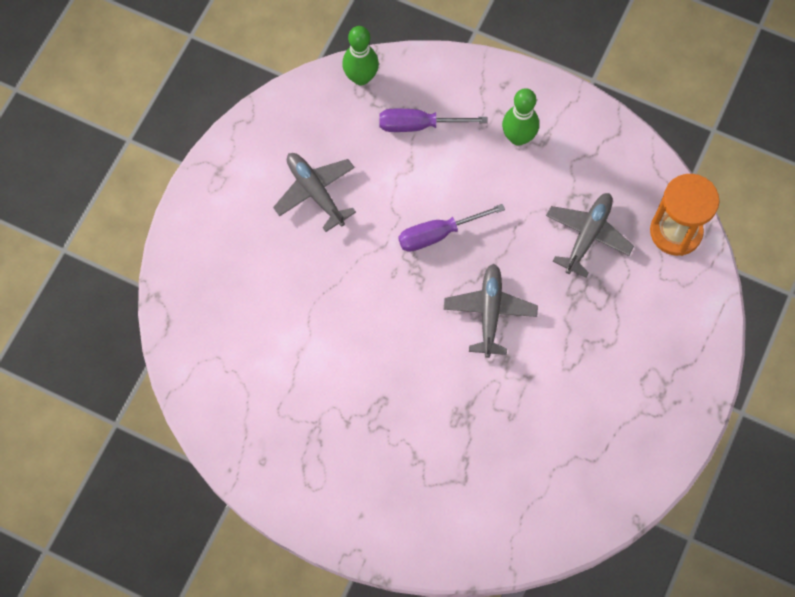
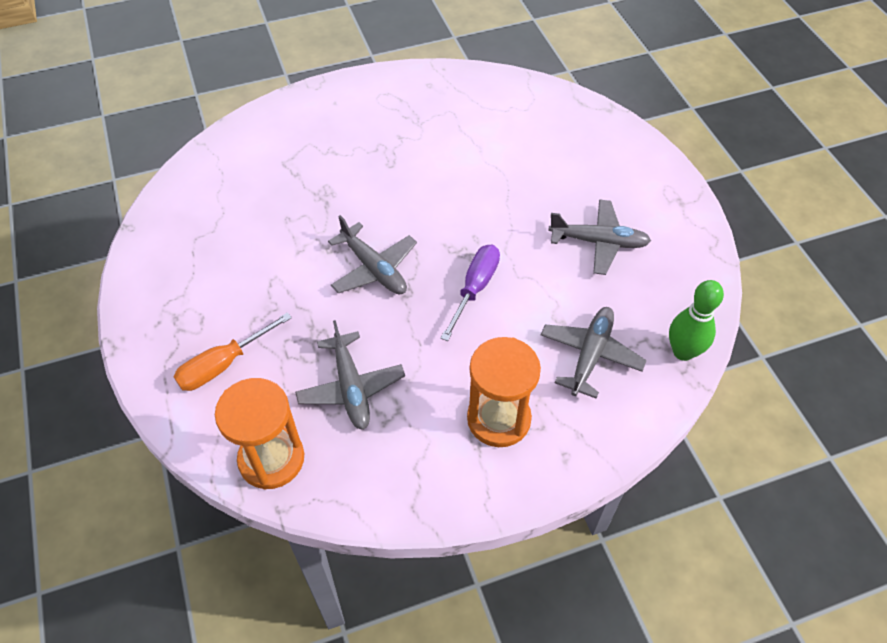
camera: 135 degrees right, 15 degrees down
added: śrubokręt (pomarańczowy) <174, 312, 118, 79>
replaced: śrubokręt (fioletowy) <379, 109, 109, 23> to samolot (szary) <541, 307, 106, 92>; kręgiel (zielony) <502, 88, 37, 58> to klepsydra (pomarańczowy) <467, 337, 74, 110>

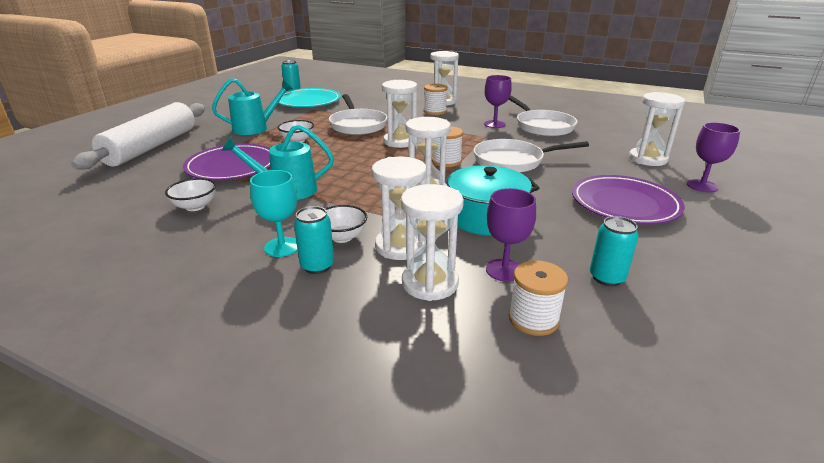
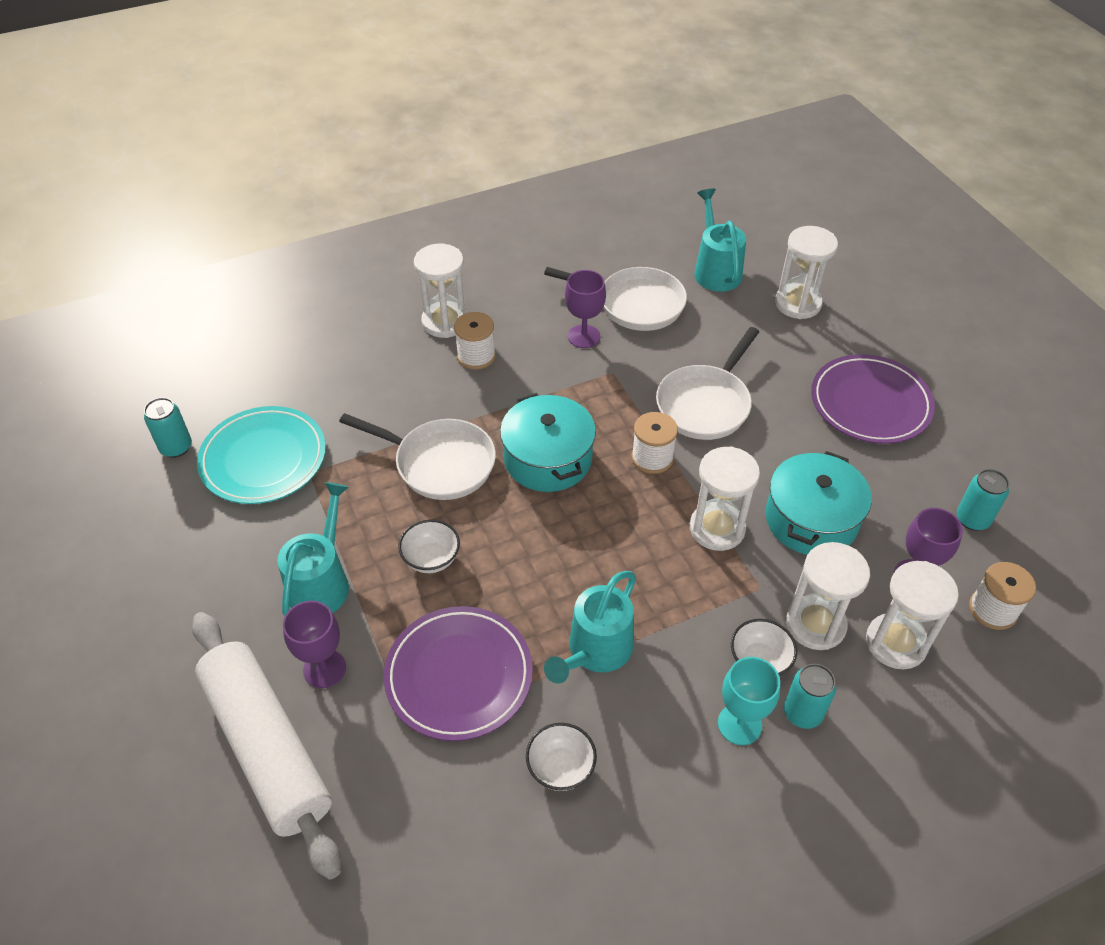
camera: 50 degrees left, 20 degrees up
added: konewka (turkusowy) <694, 189, 52, 103>
moved: kielich (fioletowy) <687, 122, 54, 70> to <283, 601, 63, 87>
replaced: klepsydra (biały) <382, 80, 35, 68> to garnek (turkusowy) <500, 393, 96, 99>

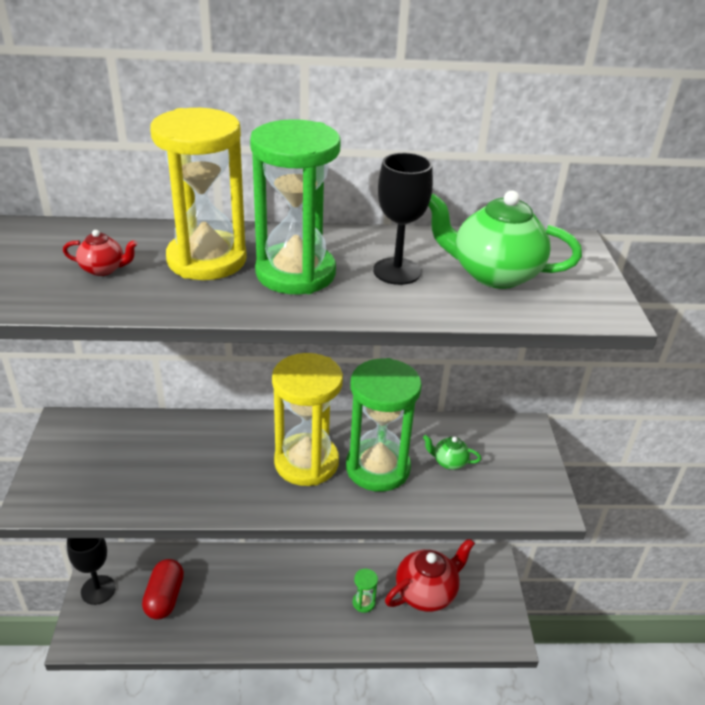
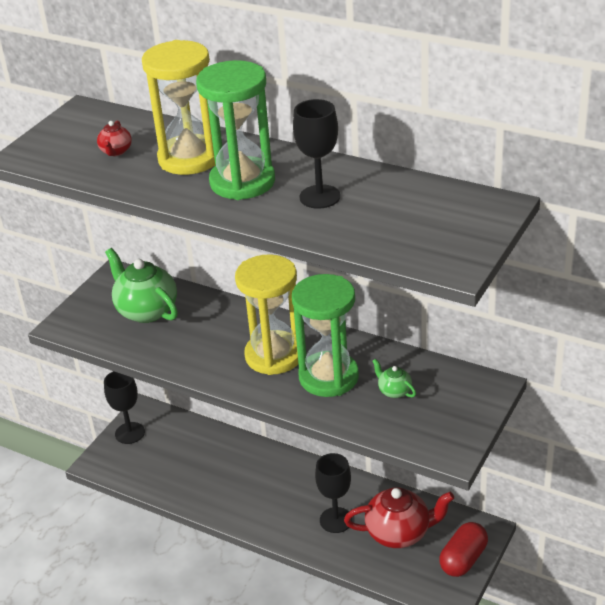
camera: 35 degrees right, 0 degrees up
moved: kapsułka (czerwony) <142, 559, 42, 61> to <439, 522, 49, 55>; imbryk (zielony) <428, 191, 154, 98> to <105, 248, 73, 75>
replaced: klepsydra (zielony) <353, 569, 25, 44> to kielich (czarny) <315, 453, 38, 80>
turned: imbryk (czerwony) <63, 230, 75, 46> = <97, 121, 35, 35> 60 degrees clockwise

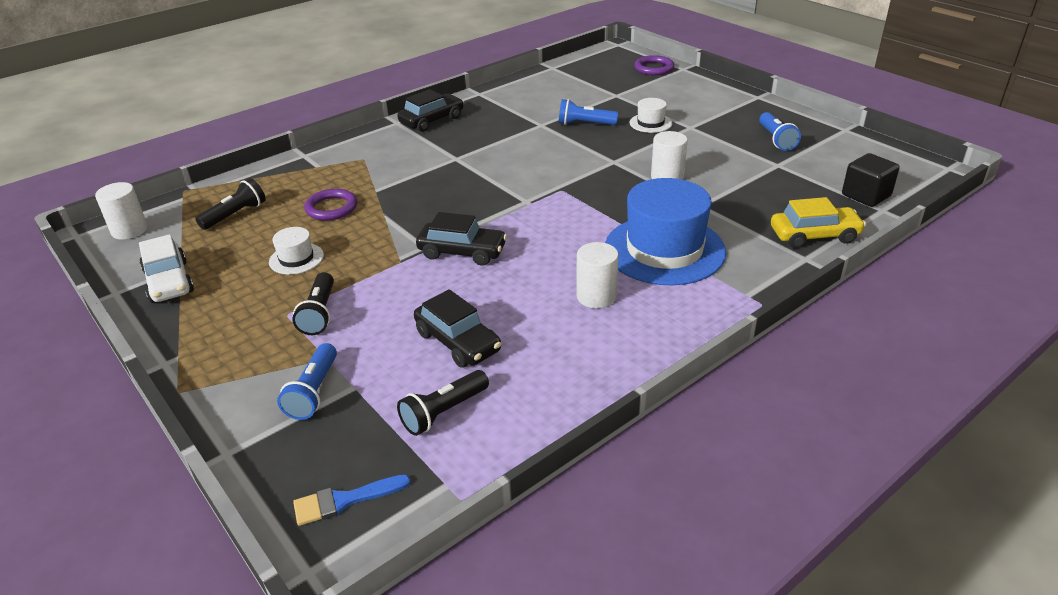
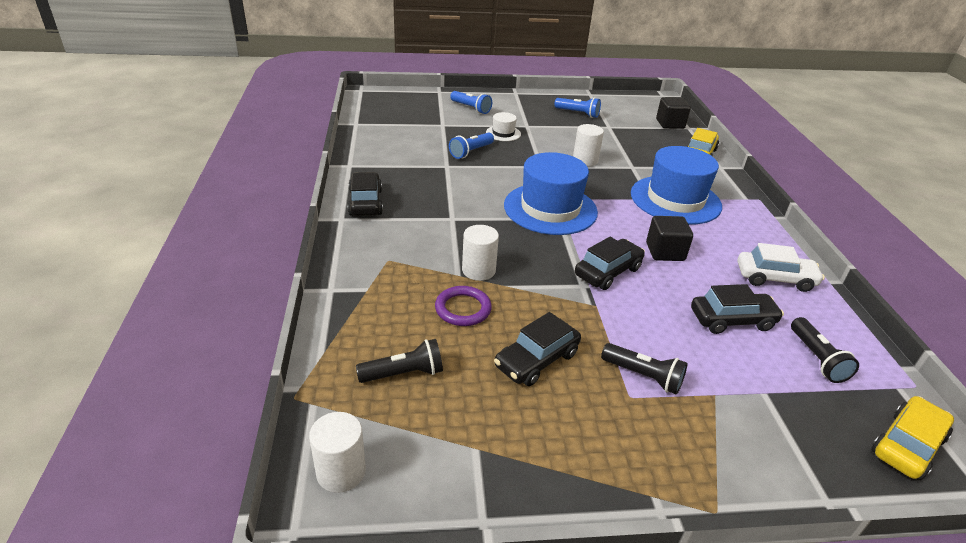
camera: 60 degrees left, 0 degrees up
removed: pierścień (fioletowy) <634, 55, 40, 20>
added: kapelusz (niebieski) <504, 152, 94, 83>; sześcian (czarny) <646, 216, 47, 45>
moved: samochód (biały) <139, 234, 55, 69> to <738, 243, 87, 49>; latarka (niebieski) <277, 343, 60, 77> to <450, 91, 42, 23>; walec (biały) <576, 242, 43, 66> to <462, 225, 37, 56>
replaced: kapelusz (biały) <269, 227, 55, 48> to samochód (czarny) <494, 312, 87, 74>; pędzel (niebieski) <293, 474, 118, 52> to samochód (żółty) <871, 396, 83, 84>
turned: latarka (czarny) <195, 178, 71, 52> = <356, 339, 87, 44> 90 degrees clockwise

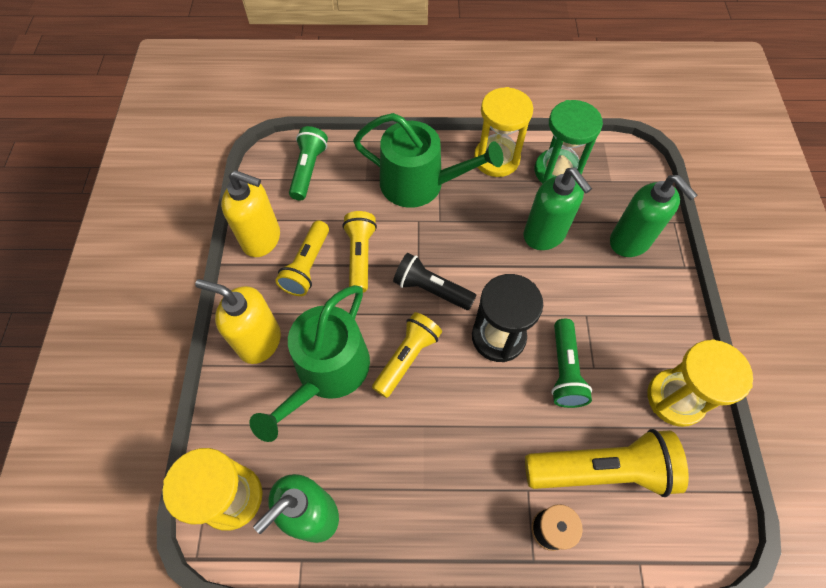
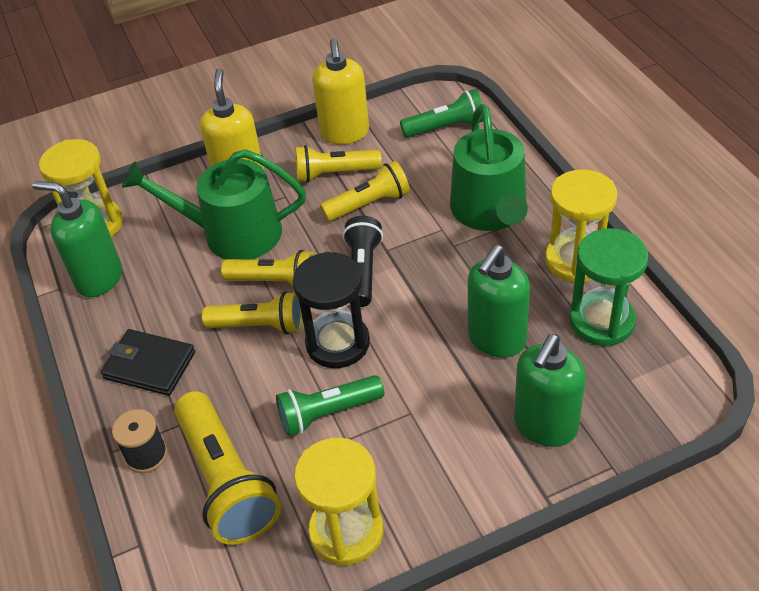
camera: 70 degrees right, 15 degrees down
added: portfel (czarny) <101, 329, 94, 67>; latarka (żółty) <202, 291, 100, 43>

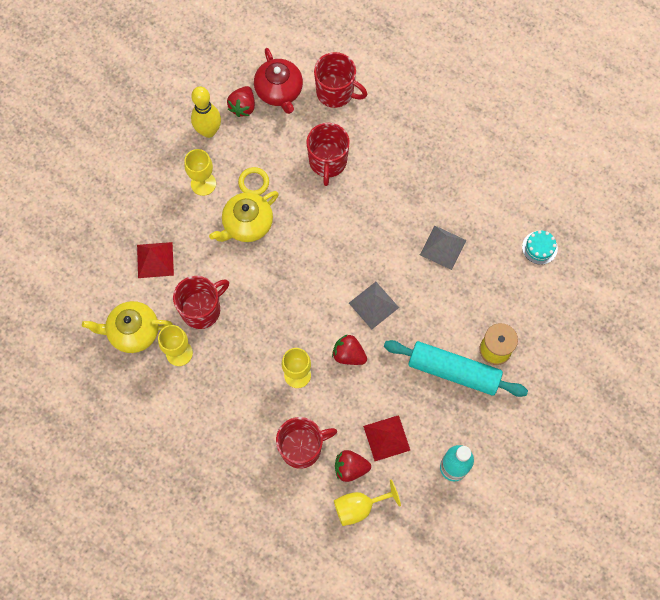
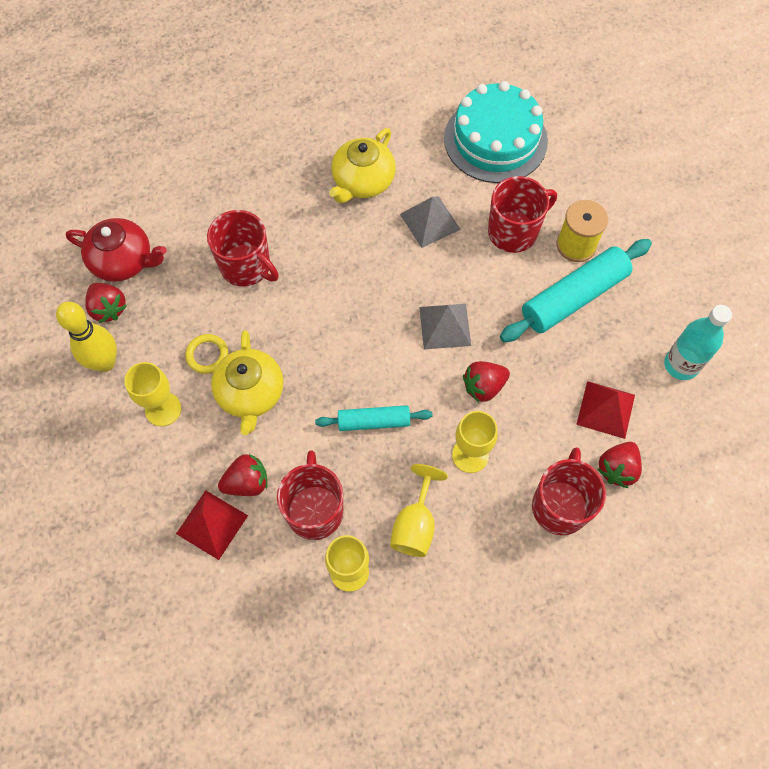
camera: 55 degrees left, 5 degrees down
added: truskawka (czerwony) <218, 454, 50, 42>; wałek do ciasta (turkusowy) <315, 405, 118, 26>
moved: imbryk (żółty) <82, 301, 91, 52> to <329, 128, 67, 75>; kubek (czerwony) <314, 52, 53, 56> to <488, 176, 69, 77>; kielich (żółty) <334, 480, 67, 46> to <390, 464, 58, 93>
resized: tort (turkusowy) <522, 230, 36, 35> = <444, 81, 104, 102> x2.41

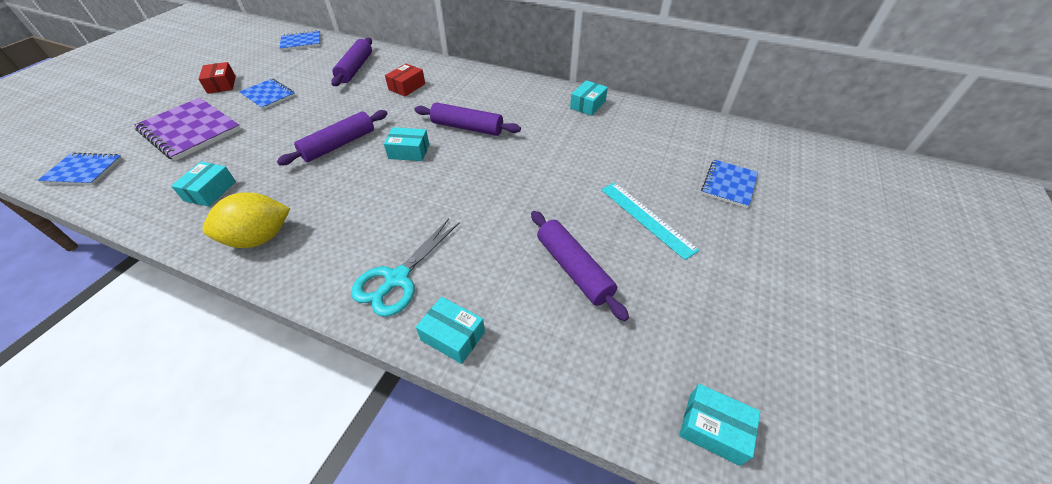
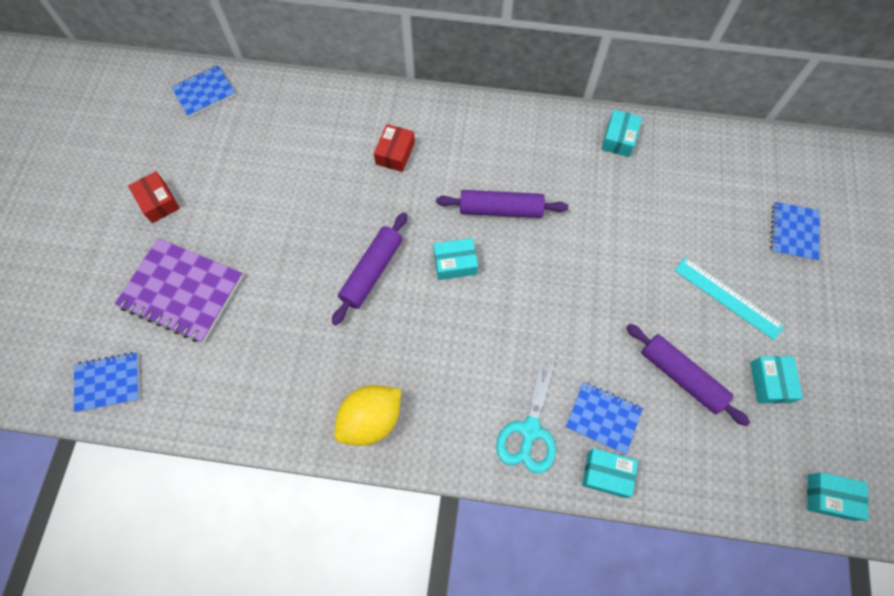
camera: 15 degrees left, 20 degrees up
removed: wałek do ciasta (fioletowy) <331, 38, 41, 48>
moved: pudełko (turkusowy) <171, 162, 65, 45> to <750, 356, 53, 48>; zeszyt (niebieski) <240, 78, 55, 32> to <566, 382, 77, 73>

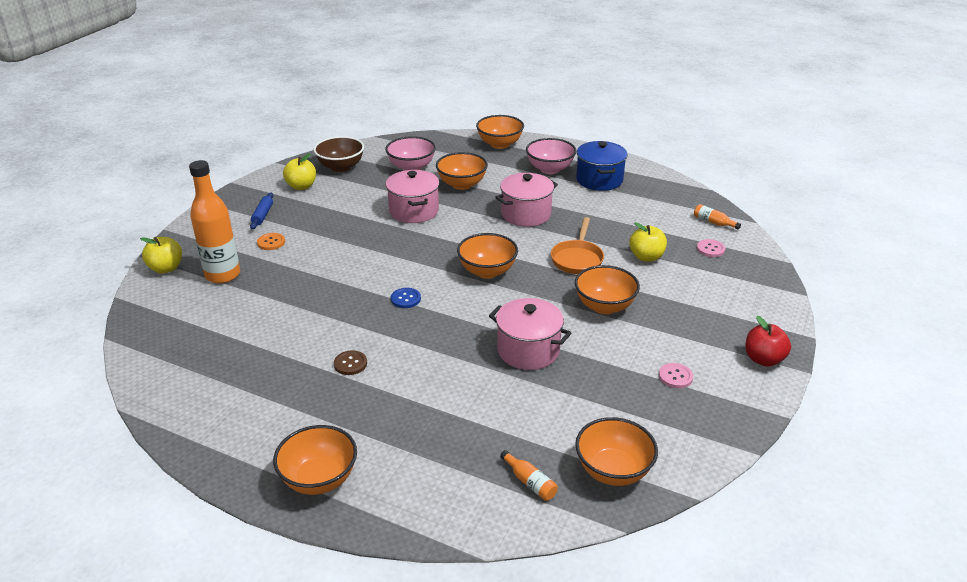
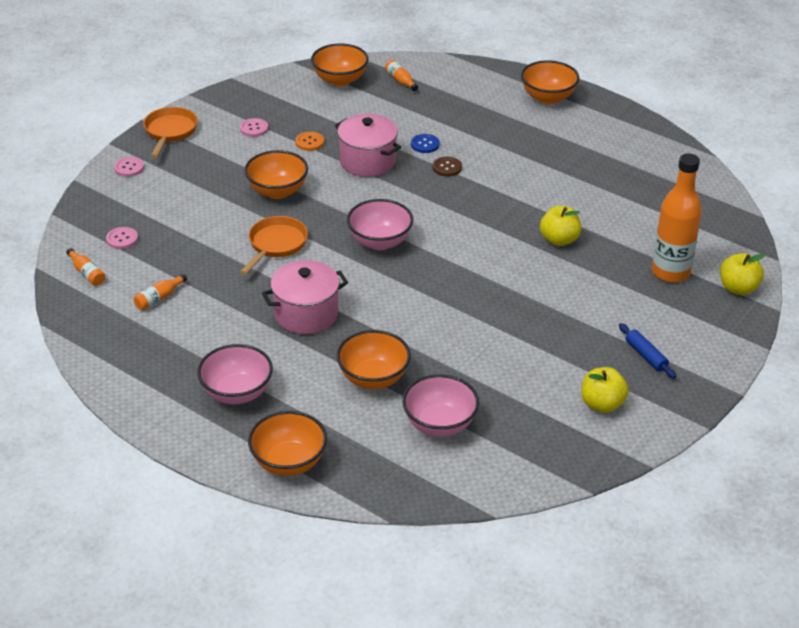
camera: 170 degrees left, 5 degrees up
removed: miska (brązowy) <314, 136, 50, 36>; garnek (różowy) <386, 170, 53, 53>; garnek (niebieski) <576, 141, 52, 50>
added: guzik (różowy) <114, 157, 30, 20>; butelka (pomarańczowy) <134, 274, 53, 36>
moved: guzik (pomarańczowy) <257, 233, 28, 17> to <295, 132, 29, 19>; guzik (brązowy) <334, 350, 33, 25> to <433, 157, 29, 20>; guzik (niebieski) <391, 288, 30, 20> to <411, 134, 29, 19>; jabłko (żółty) <629, 222, 38, 40> to <540, 206, 41, 40>
replaced: jabłko (czerwony) <745, 316, 46, 51> to patelnia (pomarańczowy) <144, 107, 54, 51>
recoloured: miska (pomarańczowy) <457, 233, 61, 46> to miska (różowy) <347, 199, 66, 51>
turned: wałek do ciasta (niebieski) <250, 193, 23, 37> = <619, 323, 57, 55> 45 degrees counterclockwise

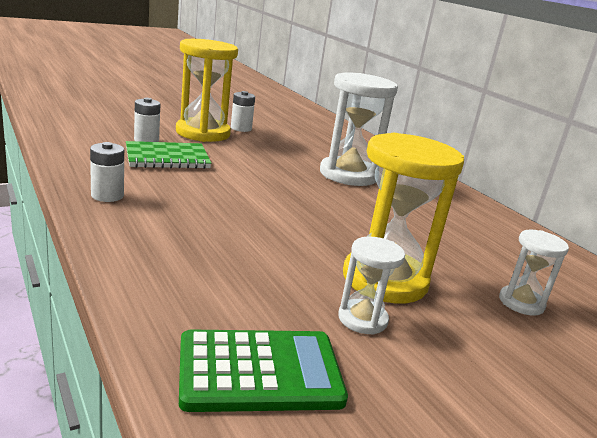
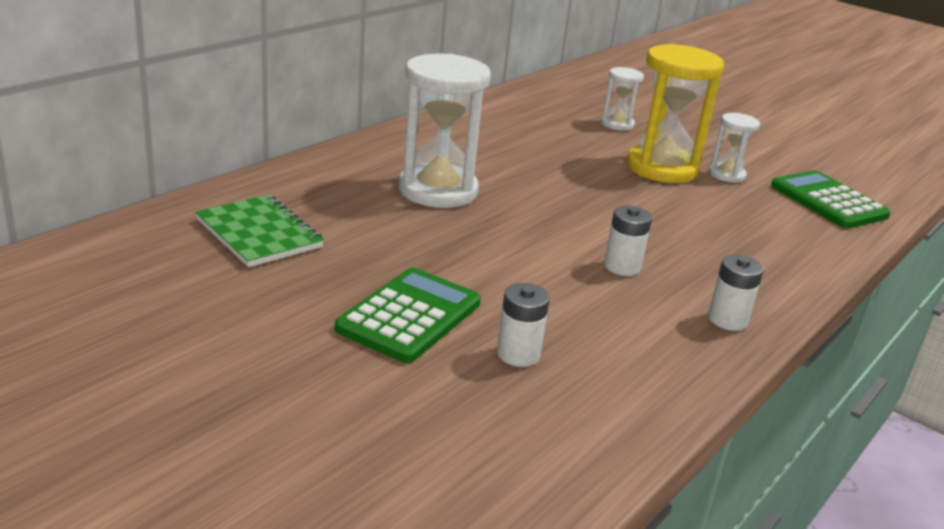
camera: 110 degrees left, 5 degrees up
moved: zeszyt (zielony) <126, 141, 86, 28> to <195, 195, 129, 72>; bateria (biały) <231, 91, 24, 41> to <604, 205, 48, 71>
replaced: klepsydra (żółty) <176, 39, 62, 103> to kalkulator (zielony) <335, 268, 146, 95>

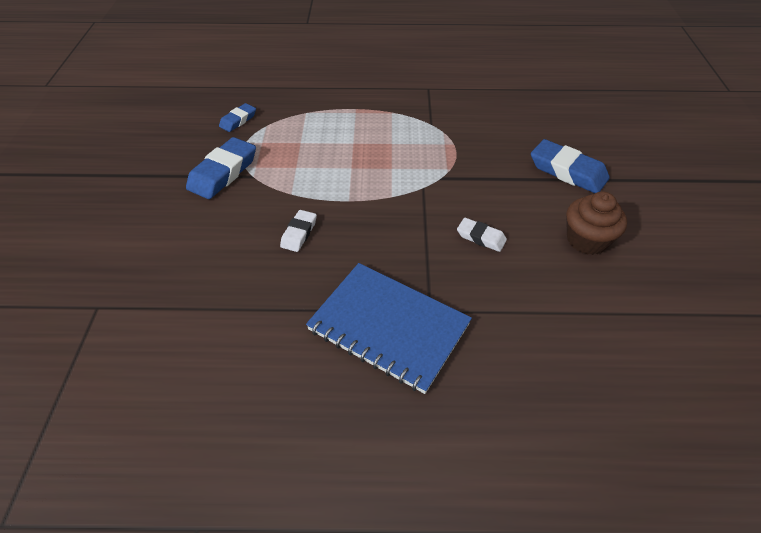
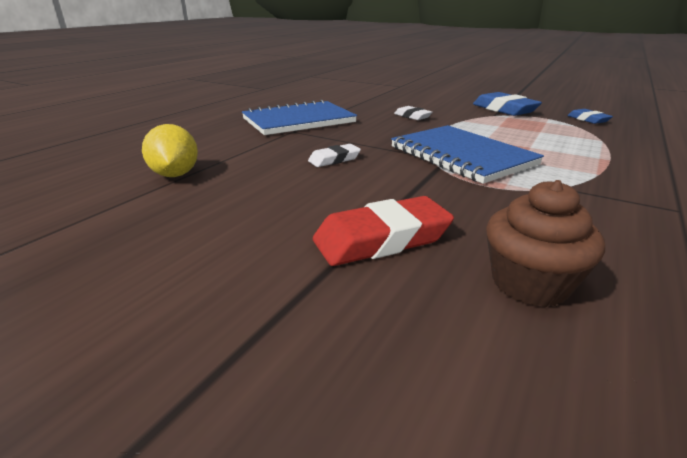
camera: 120 degrees right, 20 degrees down
added: cytryna (żółty) <142, 124, 56, 53>; zeszyt (niebieski) <391, 125, 153, 59>
moved: muffinka (brązowy) <566, 191, 61, 64> to <486, 180, 119, 127>
recoloured: gumka do mazania (niebieski) <531, 139, 79, 54> to gumka do mazania (czerwony) <313, 196, 141, 70>

